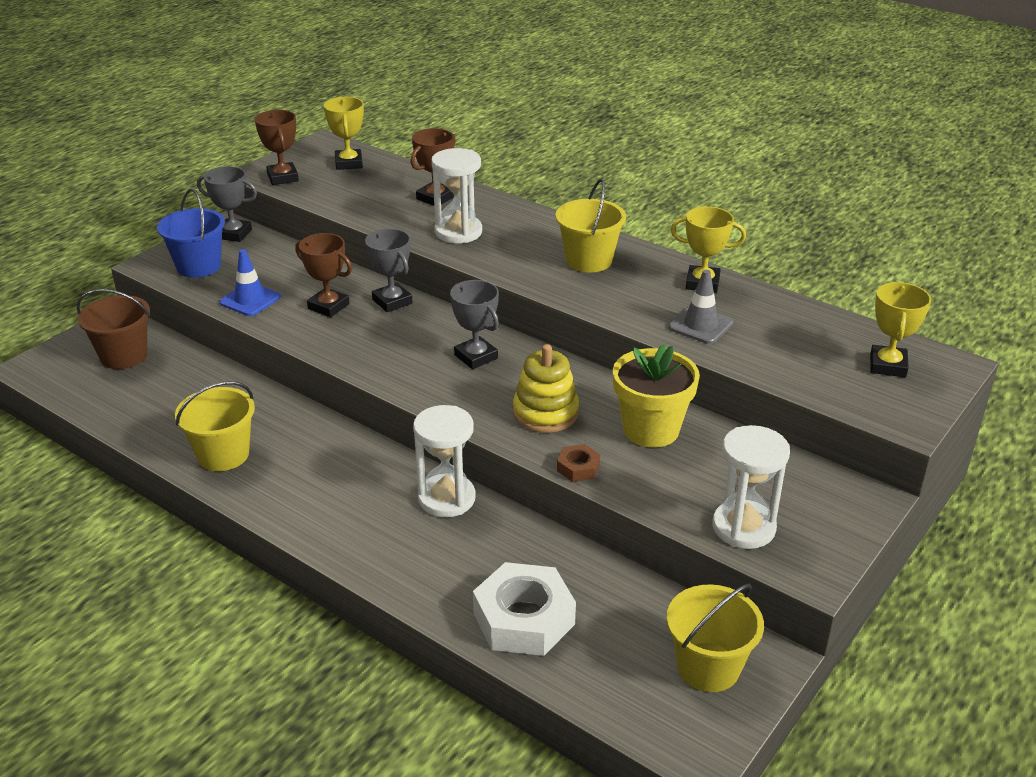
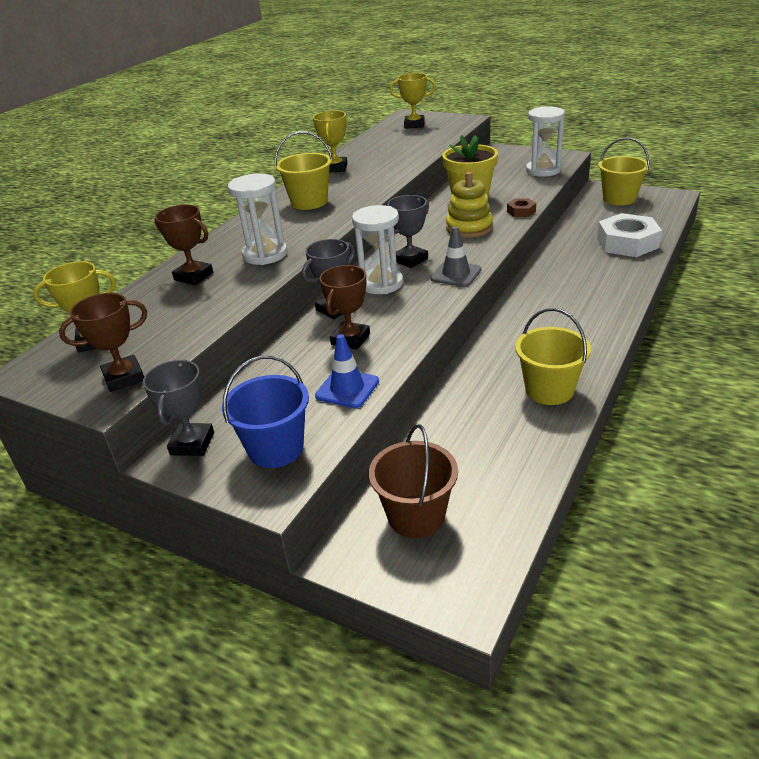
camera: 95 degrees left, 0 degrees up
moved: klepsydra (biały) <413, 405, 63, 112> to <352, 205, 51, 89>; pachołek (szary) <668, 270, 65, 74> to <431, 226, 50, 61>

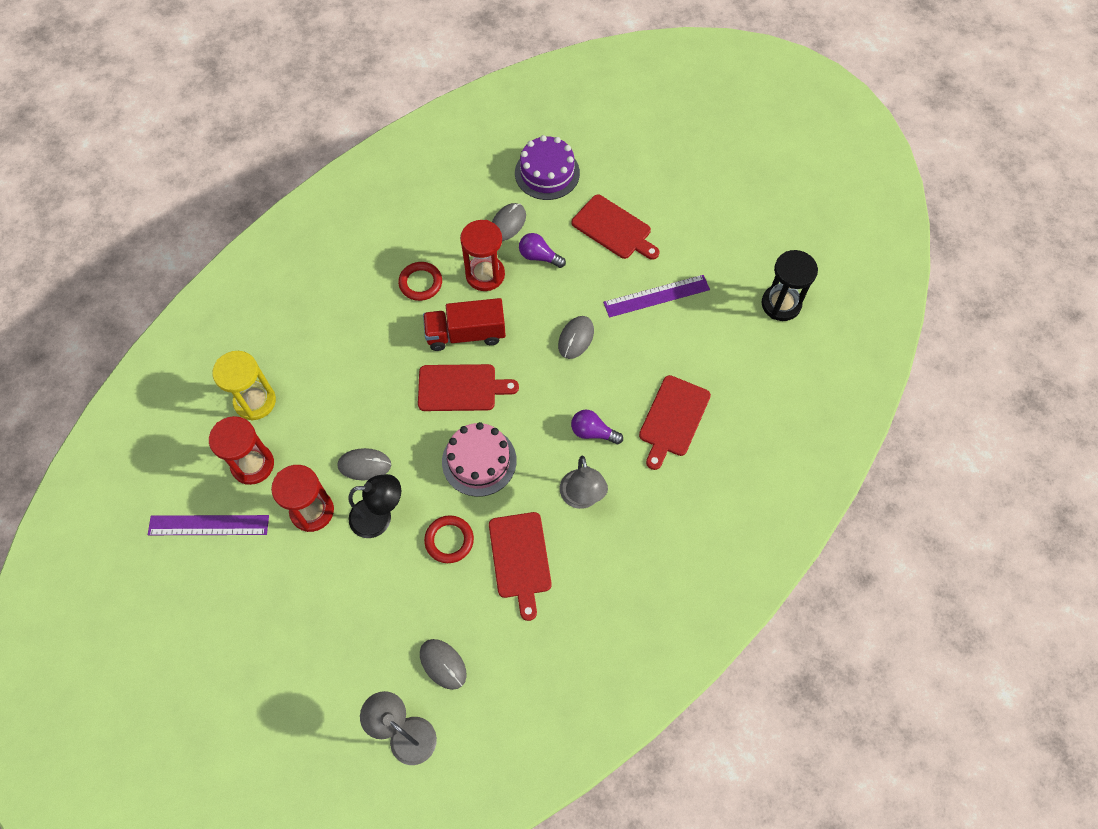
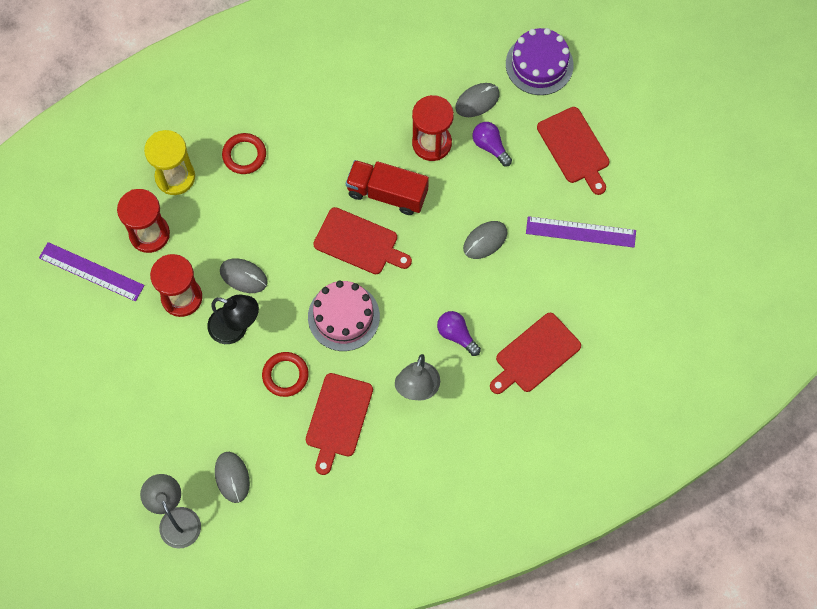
camera: 25 degrees right, 5 degrees up
removed: klepsydra (czarny) <761, 250, 57, 71>
moved: pierścień (czerwony) <398, 262, 44, 39> to <222, 133, 44, 41>

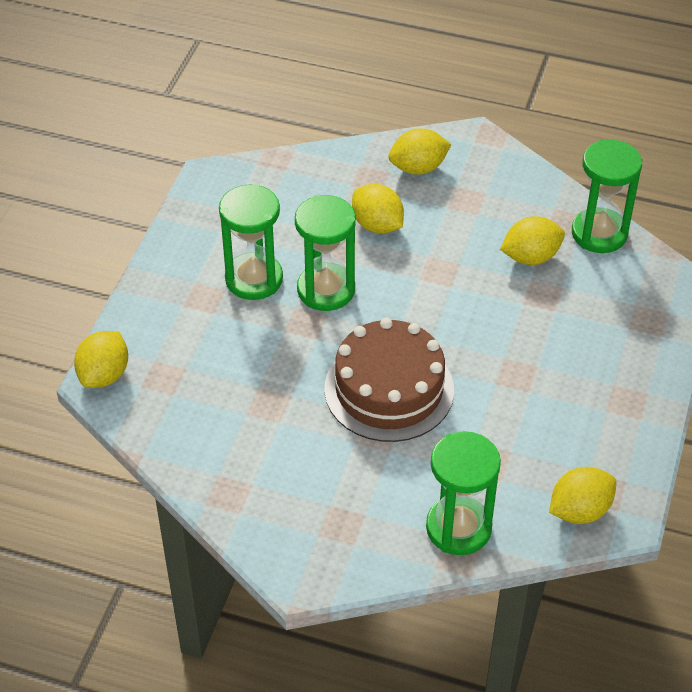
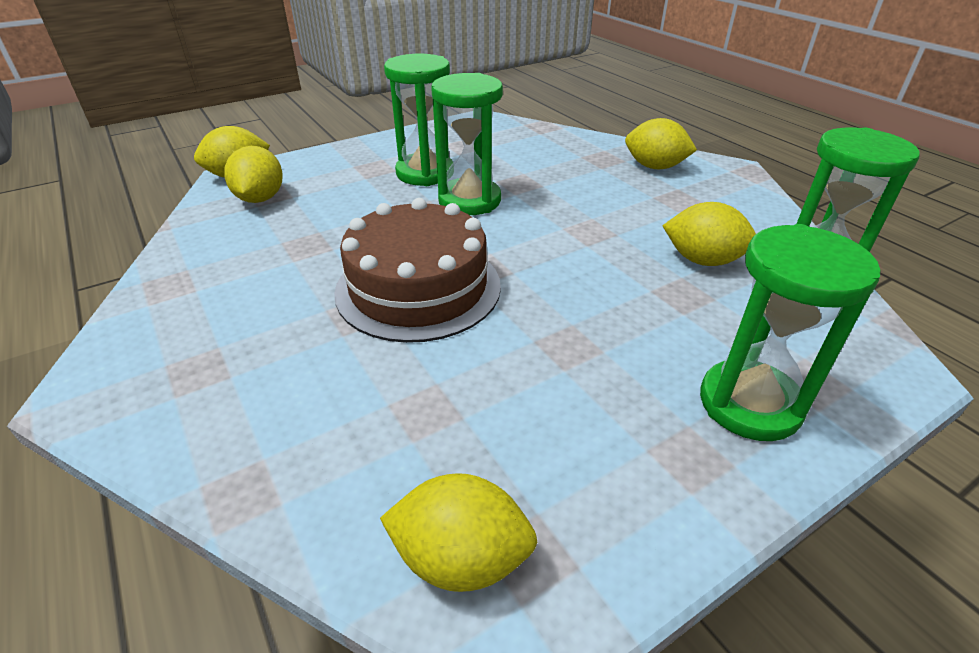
camera: 40 degrees right, 10 degrees down
moved: cytryna (żółty) <352, 184, 52, 50> to <224, 146, 59, 57>; klepsydra (zielony) <426, 431, 75, 124> to <700, 224, 181, 217>

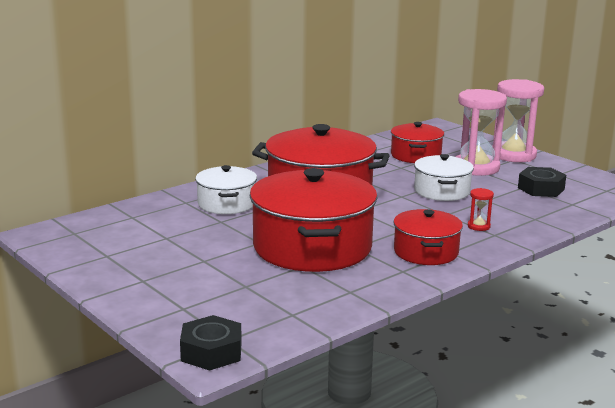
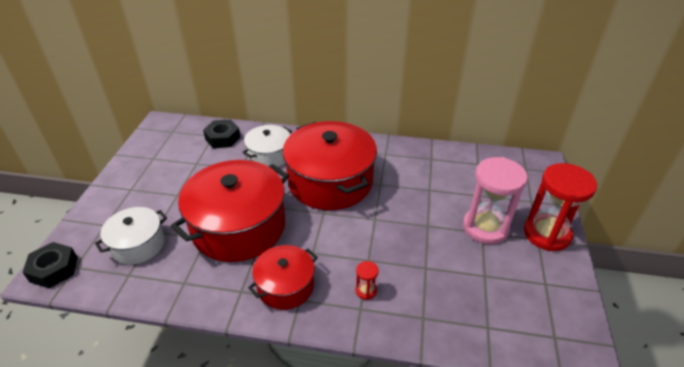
camera: 50 degrees right, 20 degrees up
removed: garnek (czerwony) <391, 122, 53, 41>
moved: garnek (biały) <414, 154, 60, 47> to <95, 207, 72, 58>; nakrętka (czarny) <518, 167, 48, 30> to <203, 119, 38, 29>
recoloured: klepsydra (różowy) <492, 79, 52, 83> to klepsydra (czerwony) <524, 163, 73, 88>

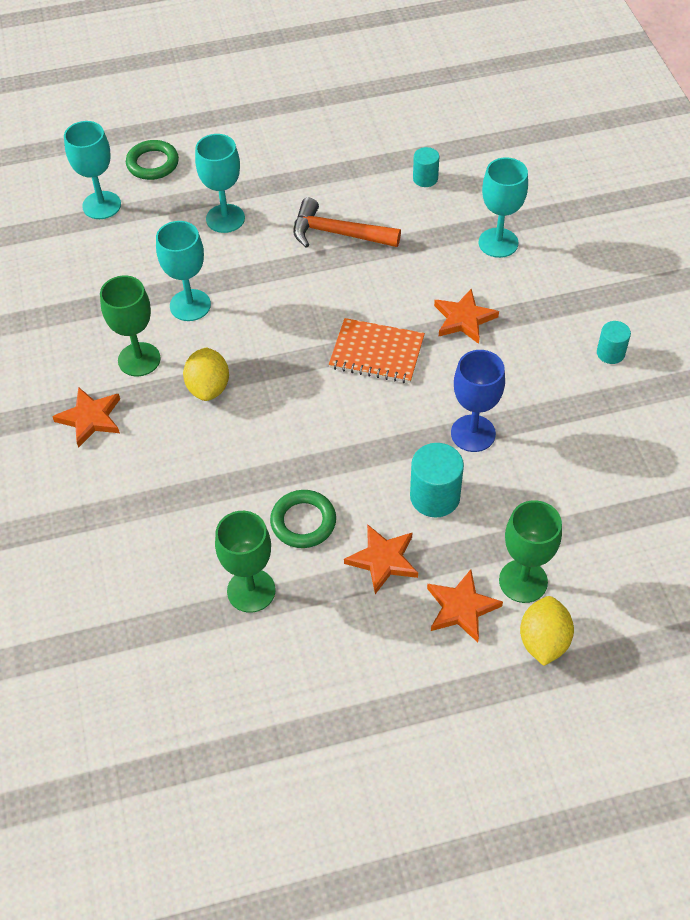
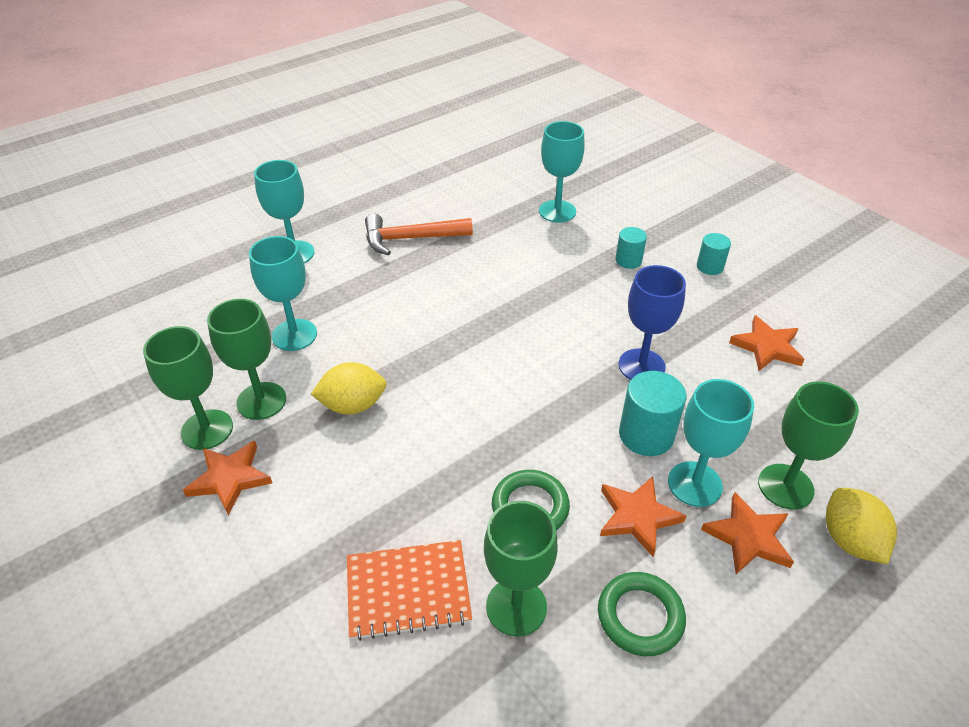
camera: 25 degrees left, 10 degrees down
added: kielich (zielony) <143, 326, 90, 124>
moved: kielich (turkusowy) <64, 121, 57, 98> to <668, 379, 86, 128>; pierścień (zielony) <126, 140, 53, 40> to <598, 572, 88, 84>; zeszyt (pomarańczowy) <329, 318, 96, 65> to <347, 540, 125, 101>; walec (turkusowy) <413, 147, 26, 40> to <615, 227, 32, 42>; gwiazda (pomarańczowy) <434, 289, 65, 55> to <729, 315, 76, 56>
turned: cytryna (żółty) <183, 347, 46, 54> = <311, 362, 76, 53> 75 degrees counterclockwise

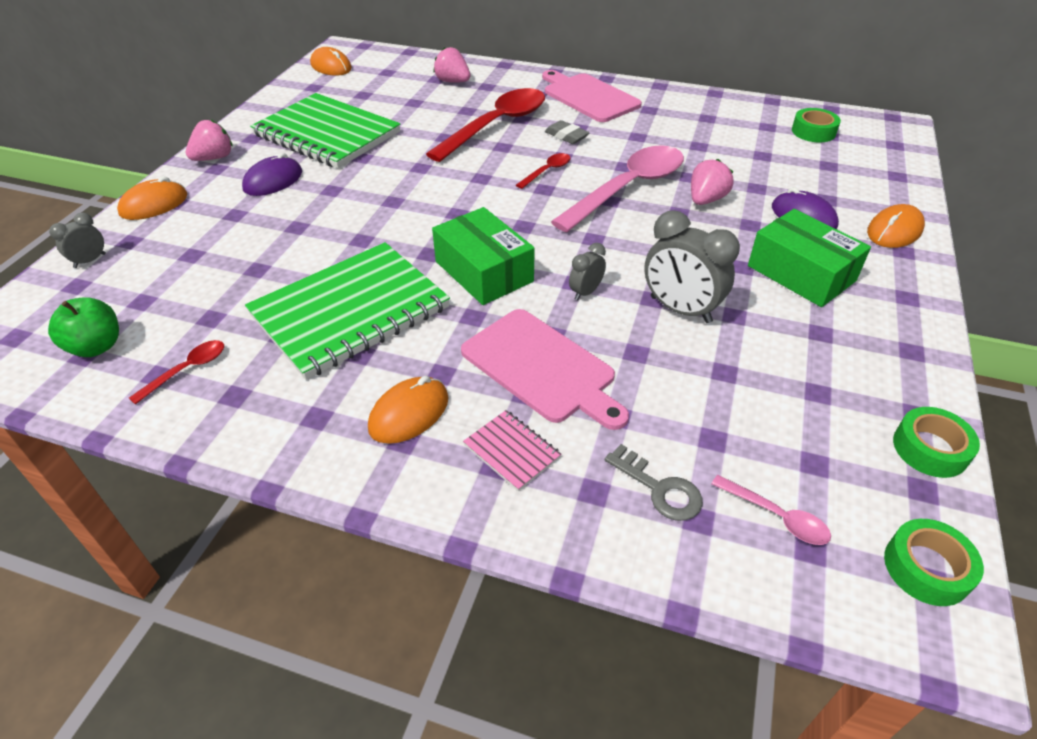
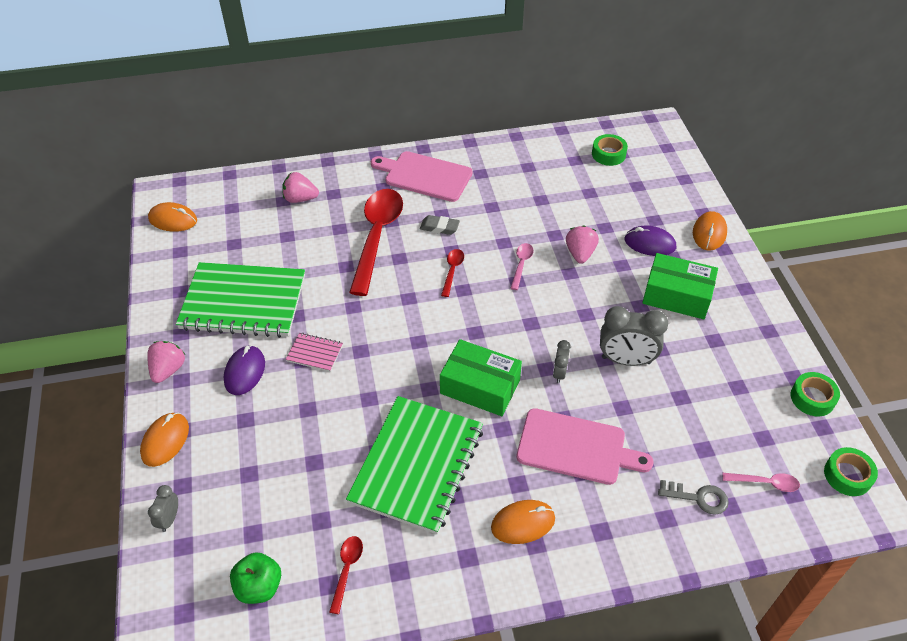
camera: 30 degrees left, 5 degrees up
moved: zeszyt (różowy) <463, 410, 98, 81> to <286, 333, 57, 39>
turned: myszka (pomarańczowy) <368, 376, 80, 68> = <491, 500, 64, 44> 60 degrees clockwise
resized: łyżka (różowy) <551, 145, 133, 87> = <510, 243, 24, 47> x0.43

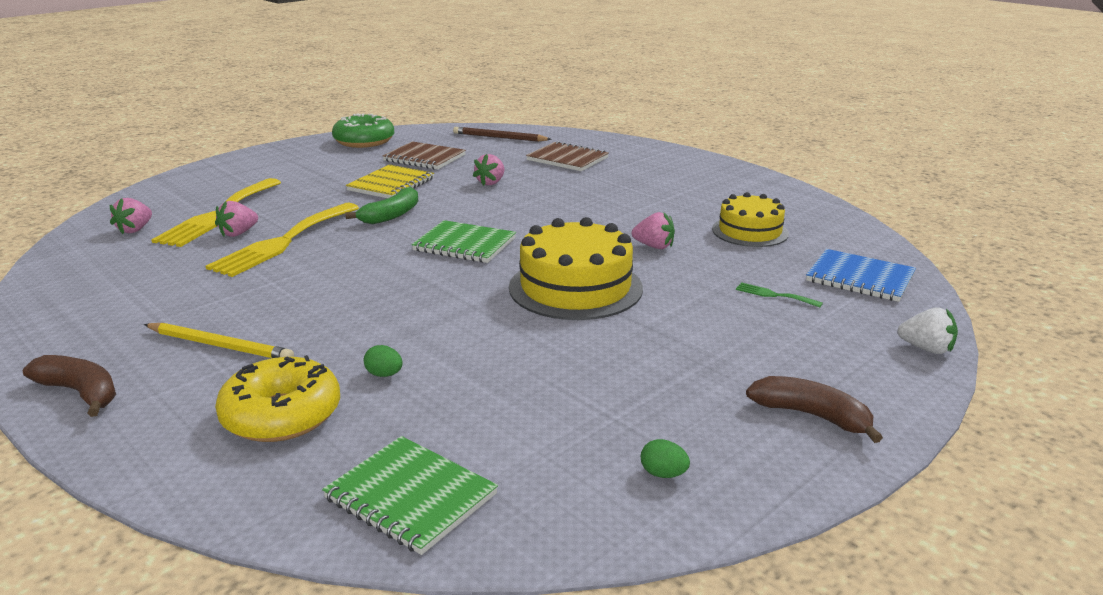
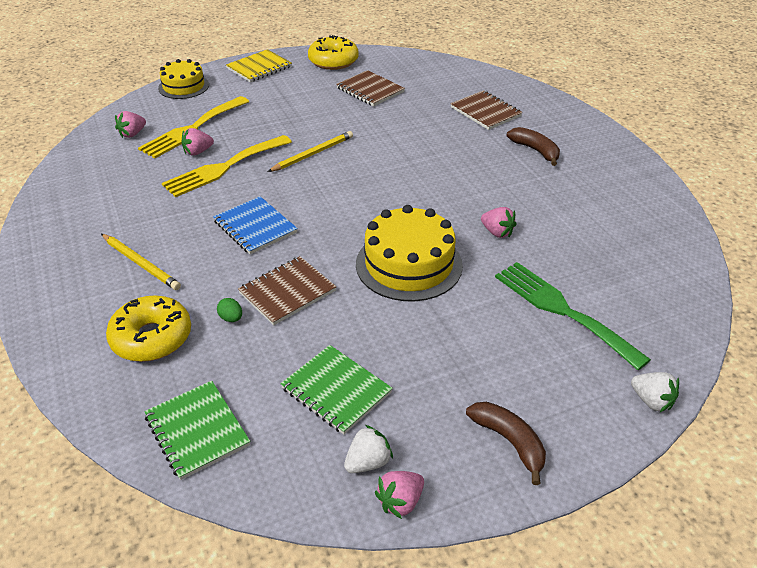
camera: 20 degrees right, 15 degrees up
removed: ołówek (brązowy) <453, 127, 99, 15>
added: zeszyt (brązowy) <238, 256, 98, 69>
moved: banan (brązowy) <23, 355, 93, 62> to <507, 127, 53, 39>; zeszyt (żółty) <345, 164, 89, 34> to <226, 49, 66, 33>; zeszyt (zielony) <411, 220, 105, 43> to <280, 345, 113, 89>; truskawka (różowy) <473, 154, 31, 32> to <375, 471, 49, 48>; tort (żółty) <712, 192, 77, 55> to <158, 59, 51, 40>; zeszyt (niebieski) <806, 249, 110, 53> to <213, 196, 85, 58>
replaced: banan (zielony) <345, 187, 73, 37> to ołówek (żółty) <267, 131, 86, 41>; jajko (zielony) <641, 439, 49, 39> to truskawka (biały) <344, 425, 49, 48>
recoloured: donut (zielony) <332, 114, 62, 34> to donut (żółty) <308, 35, 51, 35>
resized: widelec (zielony) <736, 282, 87, 25> = <495, 262, 156, 108> x2.47

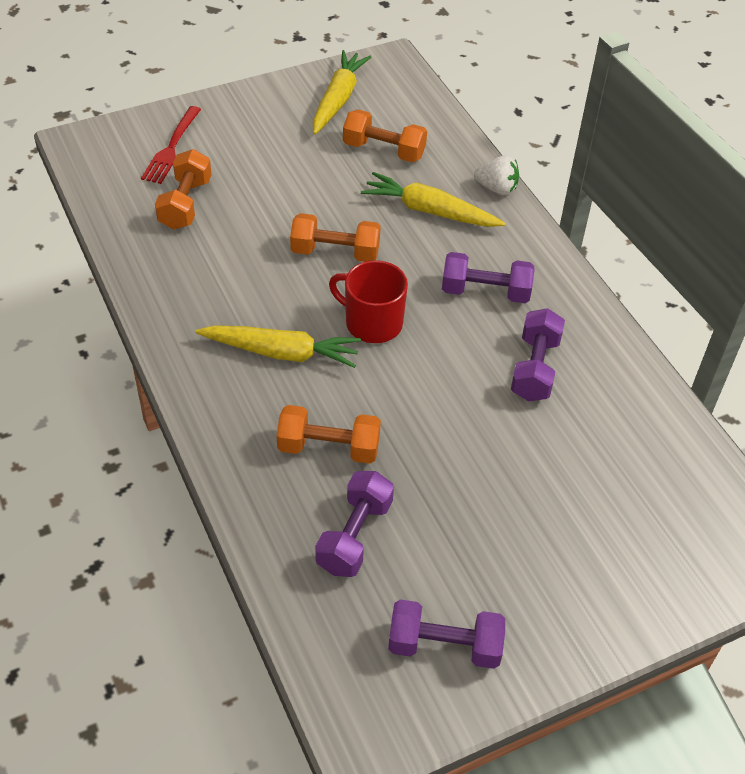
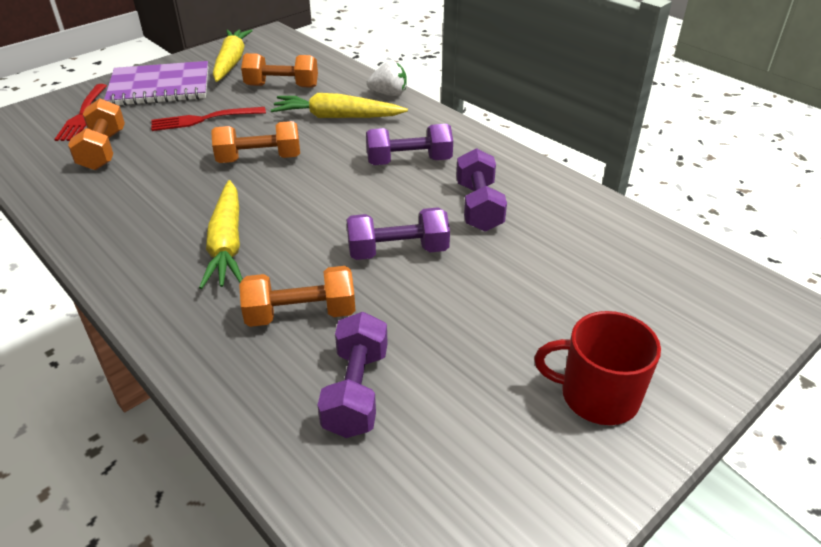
camera: 15 degrees left, 10 degrees down
added: zeszyt (fioletowy) <104, 61, 104, 45>; widelec (czerwony) <151, 107, 115, 24>
moved: kubek (czerwony) <329, 260, 79, 83> to <534, 311, 127, 114>; hantel (fioletowy) <388, 600, 117, 69> to <346, 207, 104, 53>
turned: marchewka (żółty) <195, 325, 166, 43> = <199, 180, 44, 109> 90 degrees clockwise

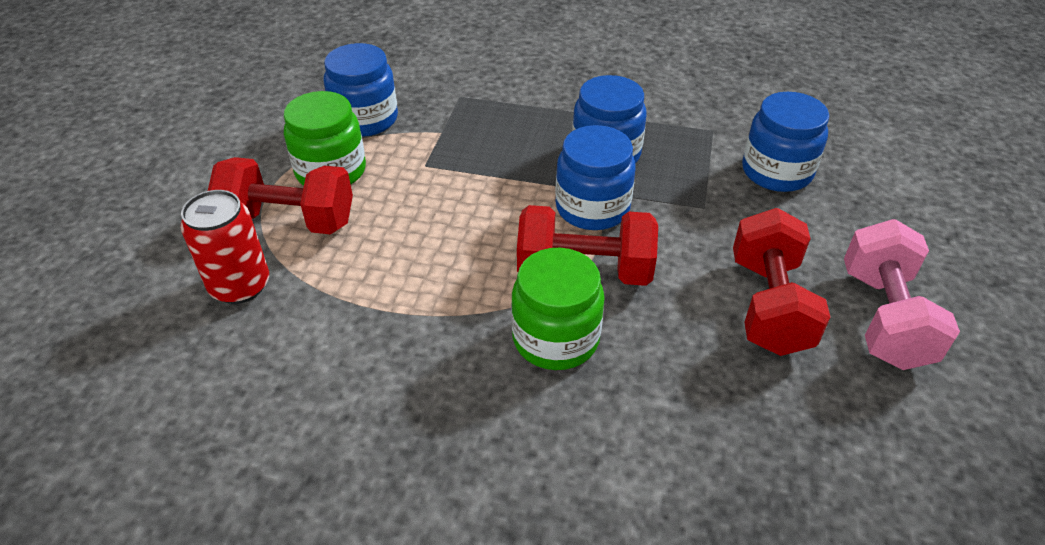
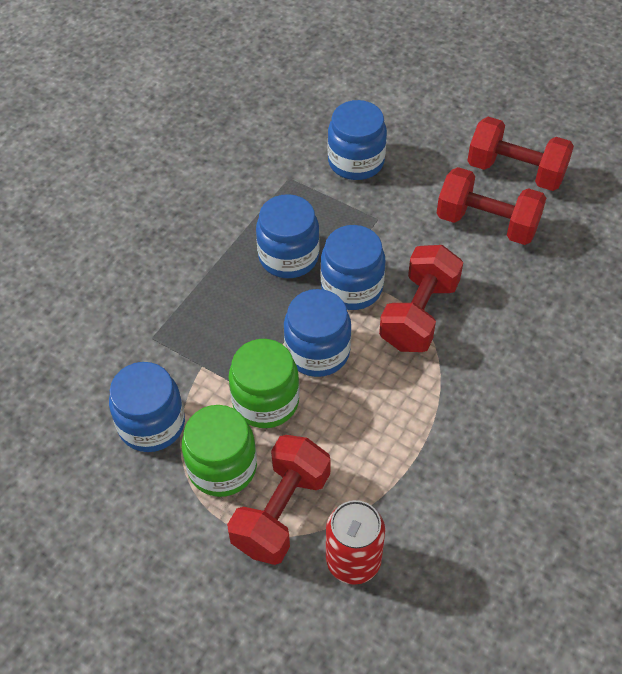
camera: 70 degrees left, 10 degrees up
added: słoik (niebieski) <284, 289, 67, 88>
moved: słoik (zielony) <511, 248, 94, 122> to <229, 339, 71, 89>
recoloured: hantel (różowy) <844, 219, 116, 151> to hantel (czerwony) <467, 117, 107, 74>

